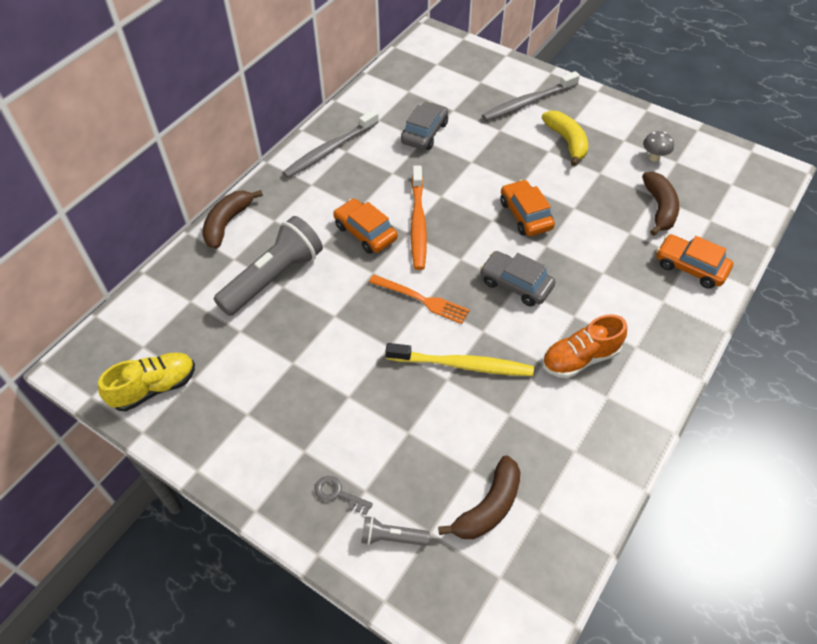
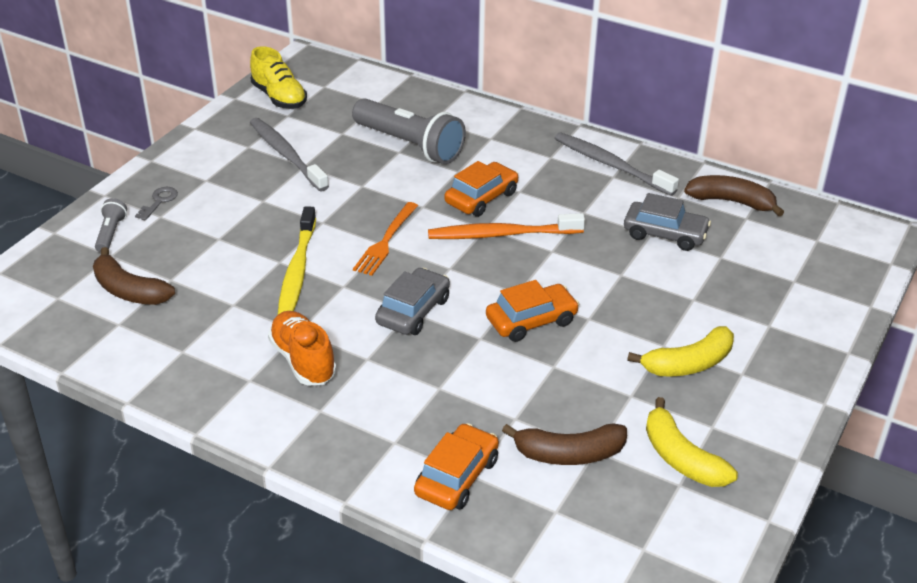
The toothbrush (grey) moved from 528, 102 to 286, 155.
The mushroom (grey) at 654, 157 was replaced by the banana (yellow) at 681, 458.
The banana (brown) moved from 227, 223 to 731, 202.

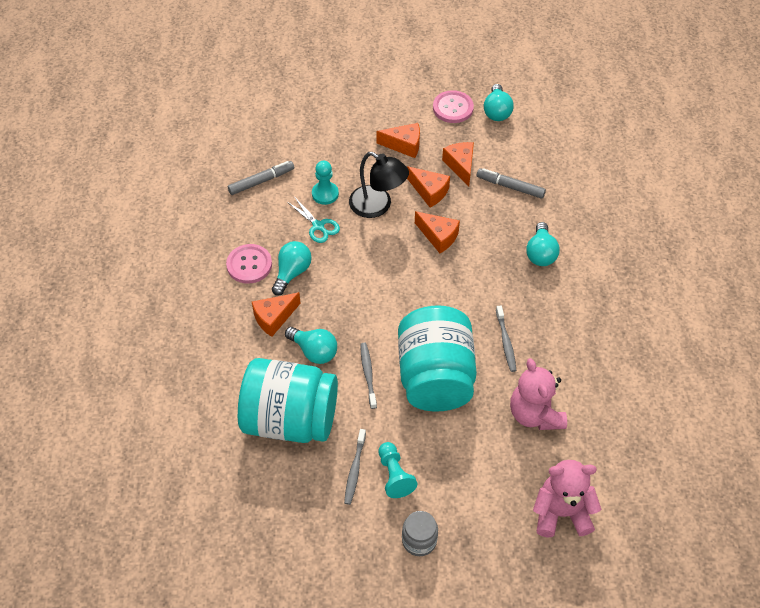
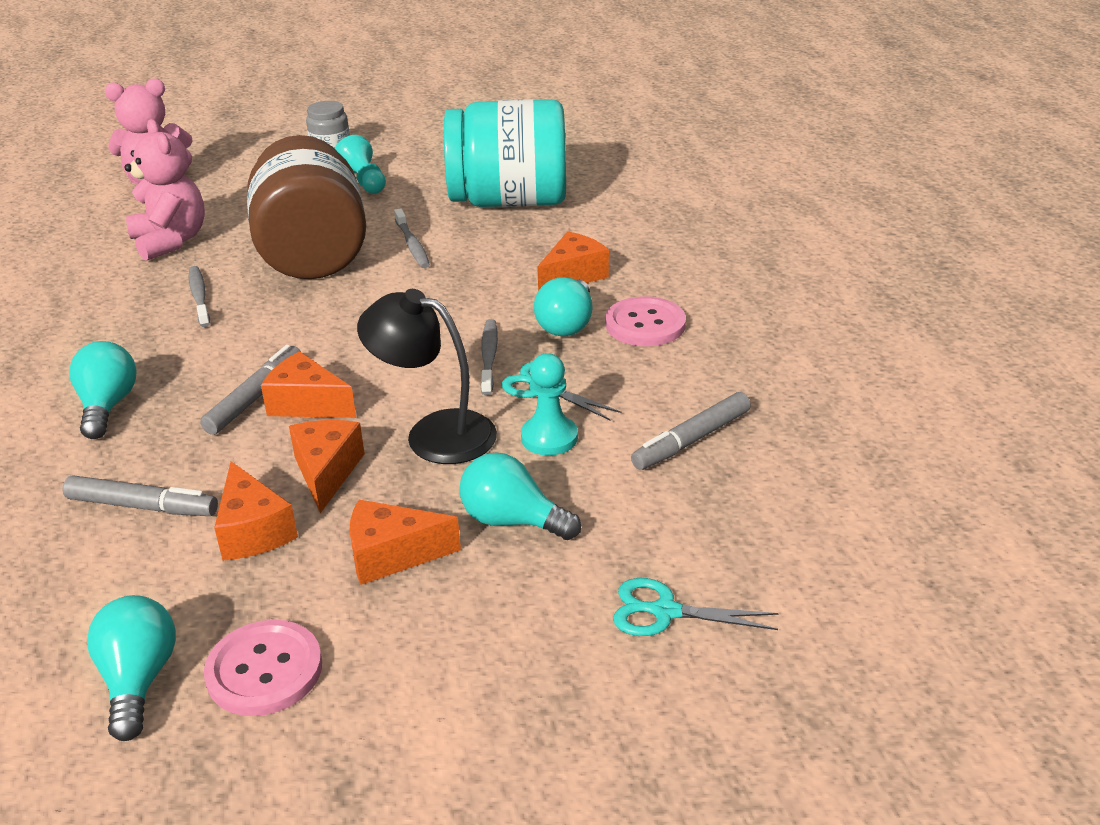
The cheese (orange) at 429, 191 turned 60 degrees clockwise.
The jar (turquoise) at 435, 377 became the jar (brown) at 312, 254.
The light bulb (turquoise) moved from 314, 351 to 512, 521.
The toothbrush (grey) moved from 354, 470 to 489, 357.
The marker (grey) at 255, 397 appeared.
The scissors (turquoise) at 664, 611 appeared.

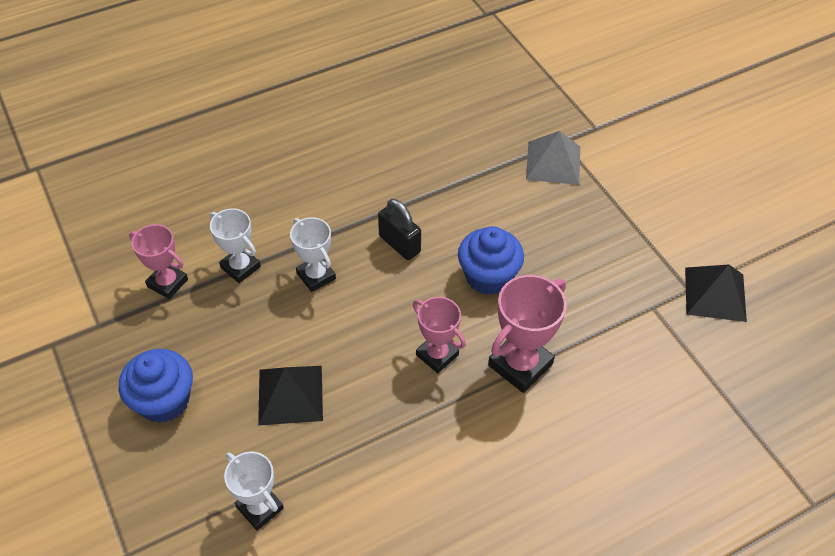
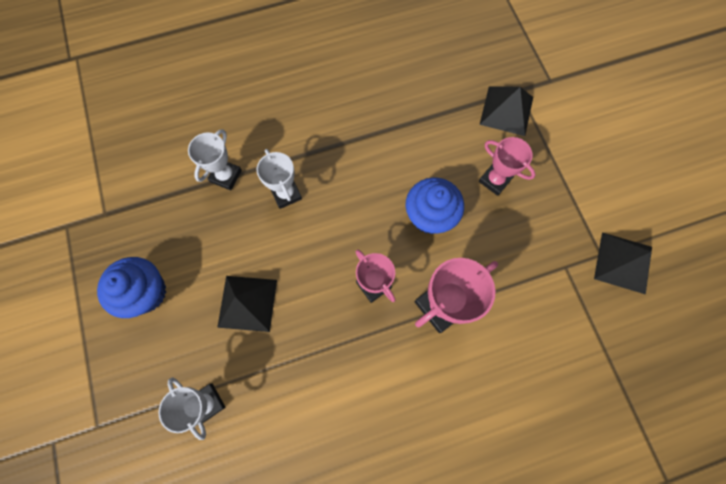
The pyramid (grey) at 553, 162 became the pyramid (black) at 506, 110.
The padlock (black) at 399, 244 disappeared.
The trophy (white) at 240, 267 turned 60 degrees clockwise.
The trophy (pink) moved from 167, 283 to 494, 180.

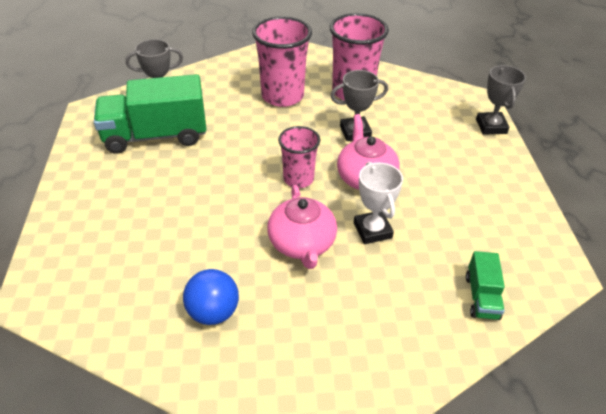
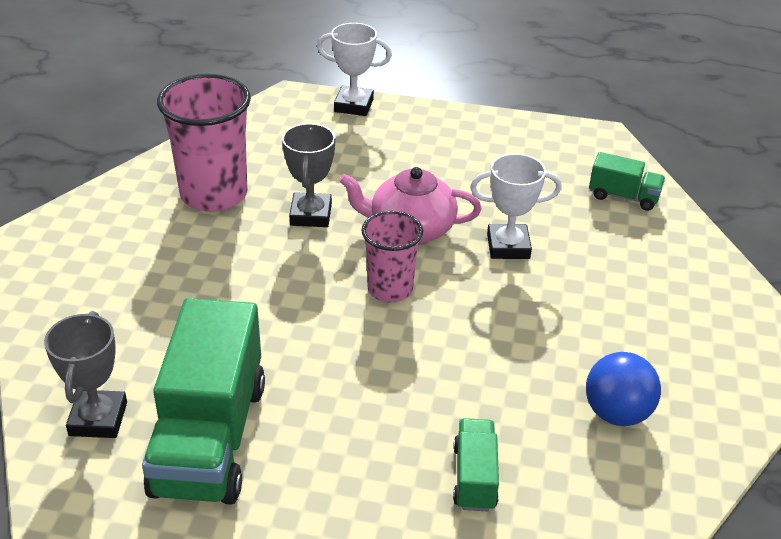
The cup (pink) at 282, 96 disappeared.
The trophy (grey) at 491, 126 became the trophy (white) at 353, 105.
The teapot (pink) at 302, 244 disappeared.
The truck (green) at 474, 477 appeared.

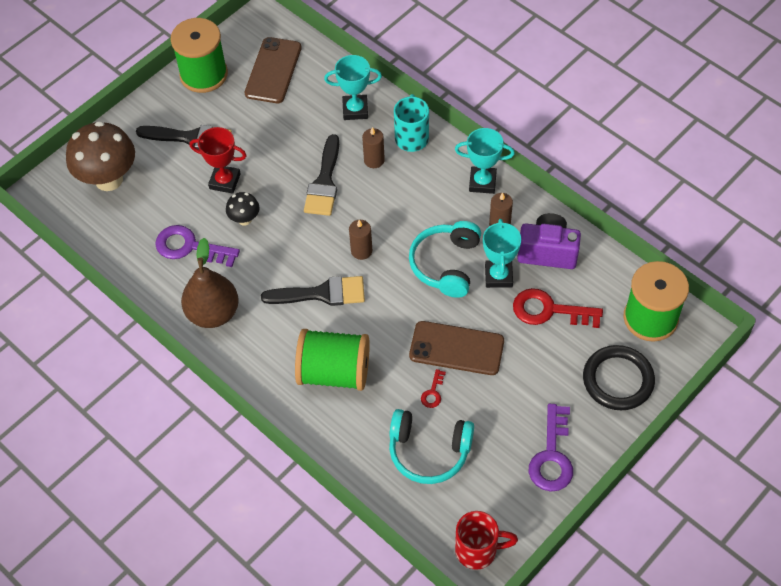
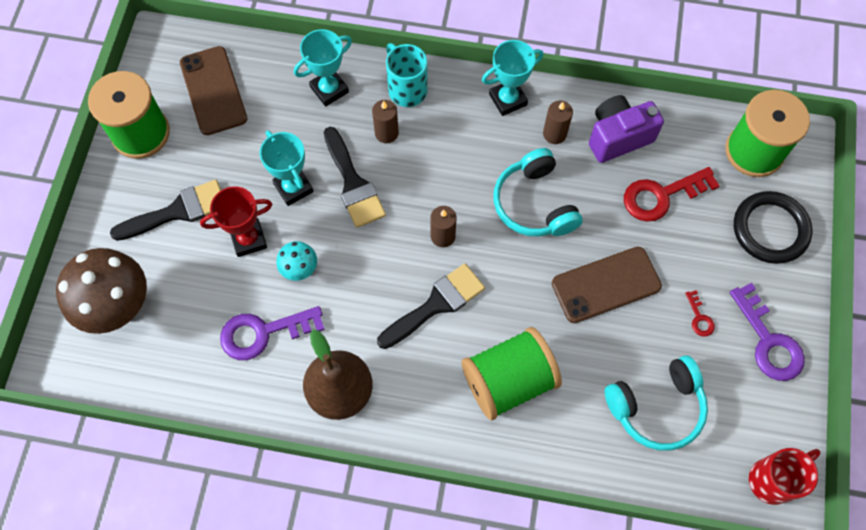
The mushroom (black) at 244, 219 became the mushroom (turquoise) at 300, 269.
The trophy (turquoise) moved from 498, 276 to 293, 187.
The key (red) moved from 433, 392 to 699, 317.

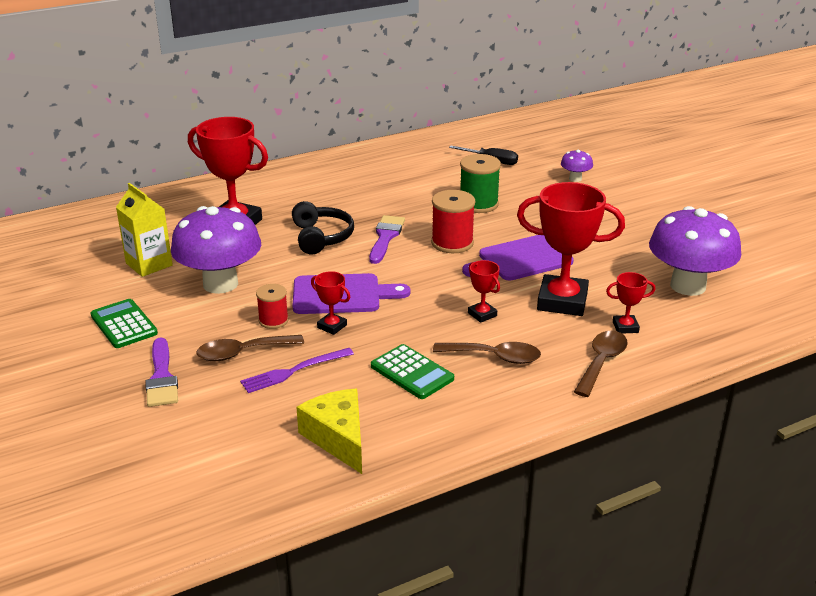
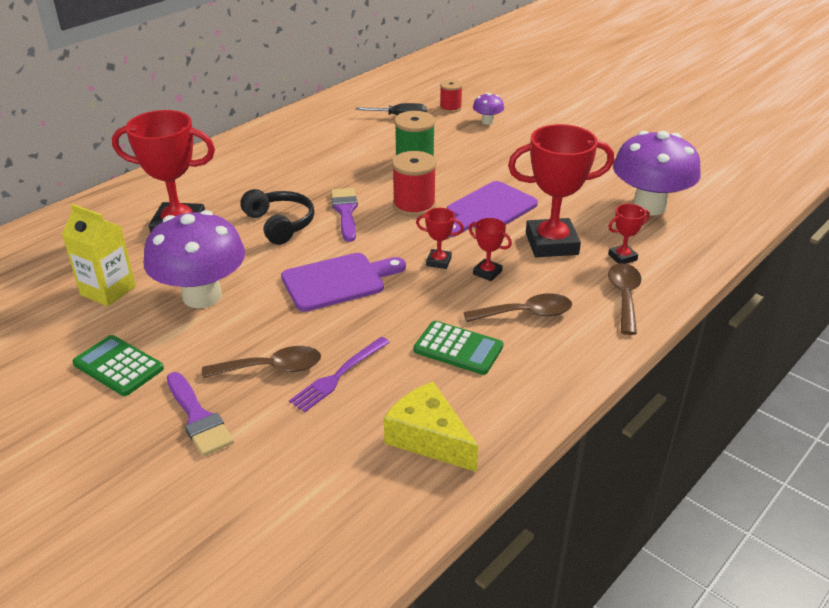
The trophy (red) moved from 332, 326 to 438, 261.
The spool (red) moved from 273, 320 to 450, 108.
The spoon (brown) at 242, 353 turned 150 degrees counterclockwise.

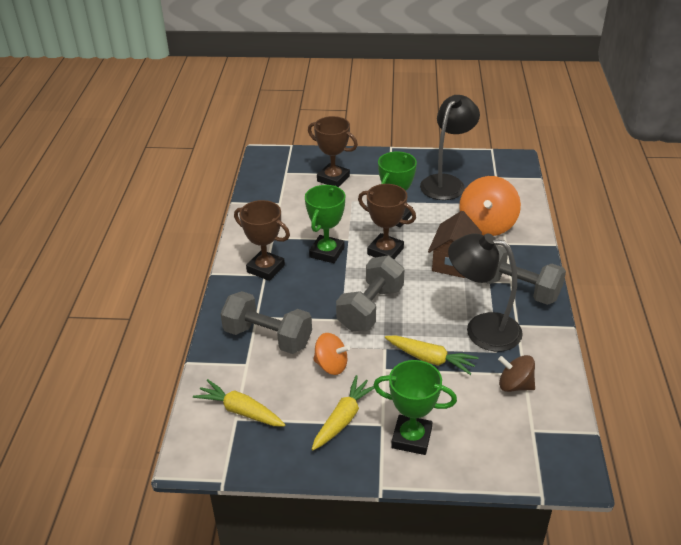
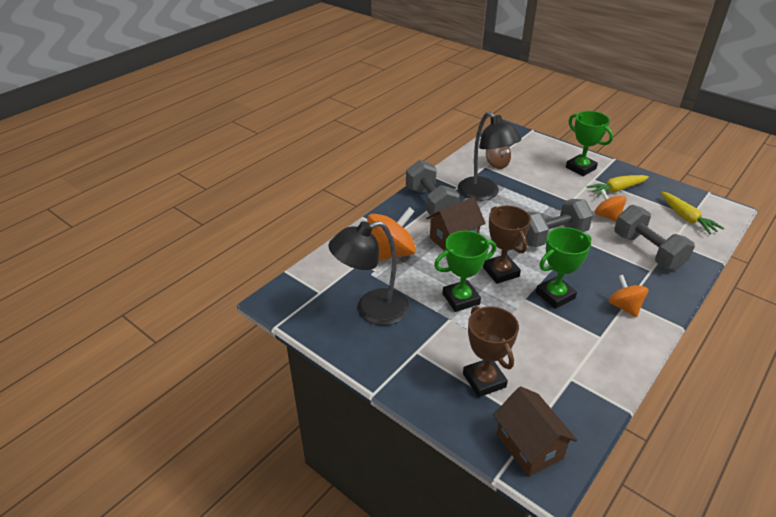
The trophy (brown) at 265, 269 was replaced by the spinning top (orange) at 624, 307.
The carrot (yellow) at 431, 359 disappeared.
The house (brown) at 529, 446 appeared.

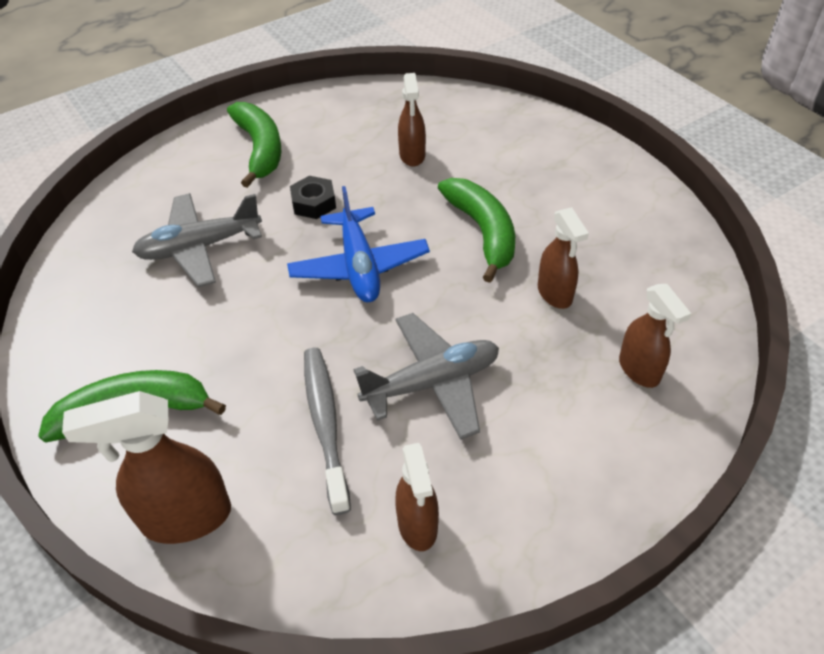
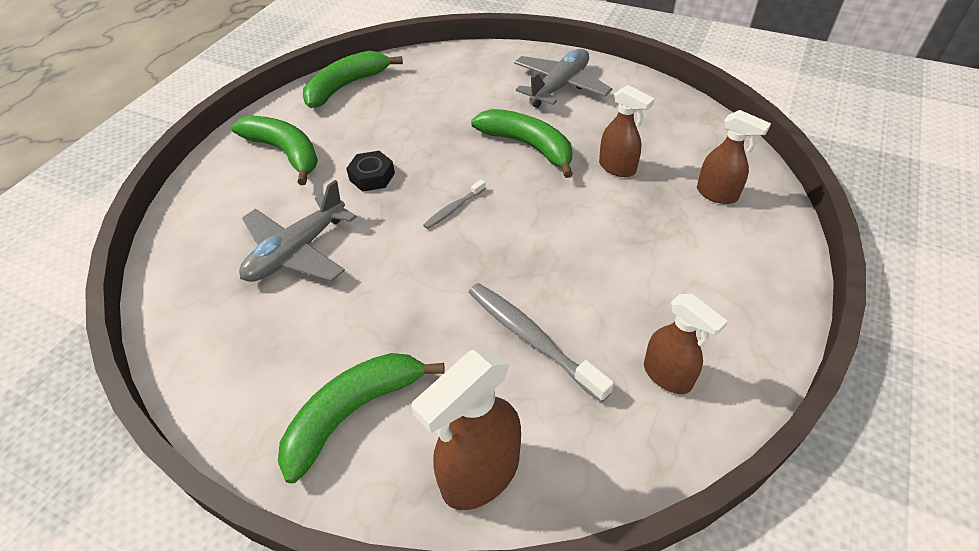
The spray bottle (brown) at 412, 156 disappeared.
The plane (blue) at 359, 266 was replaced by the toothbrush (grey) at 453, 209.
The plane (grey) moved from 432, 383 to 560, 86.
The banana (green) at 346, 86 appeared.

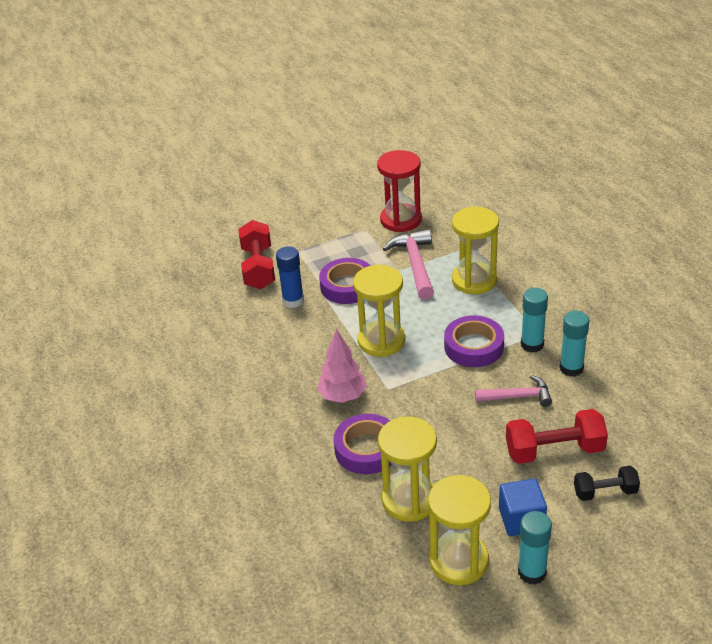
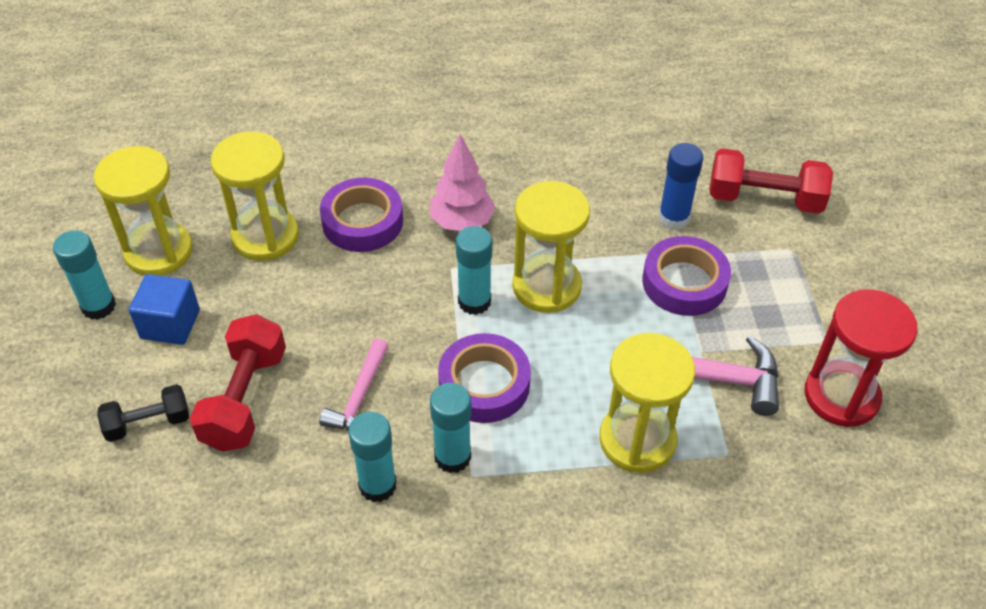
The dumbbell (black) at 605, 492 turned 60 degrees clockwise.
The glue stick (turquoise) at 474, 302 appeared.

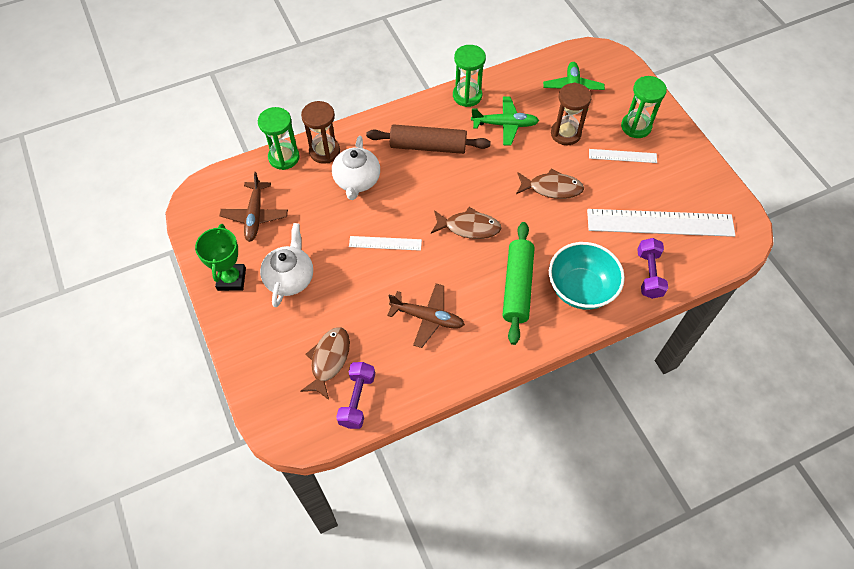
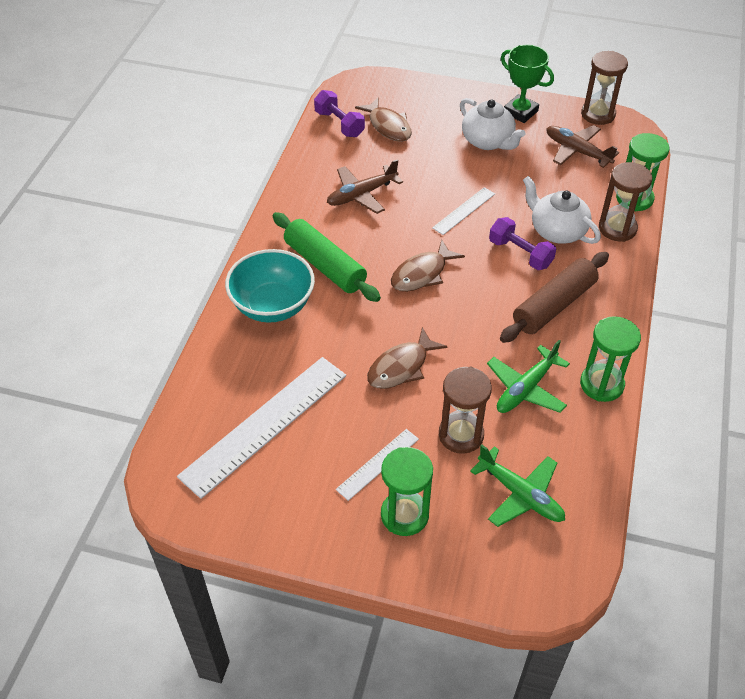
The dumbbell (purple) moved from 649, 274 to 520, 253.
The hourglass (brown) at 598, 114 appeared.

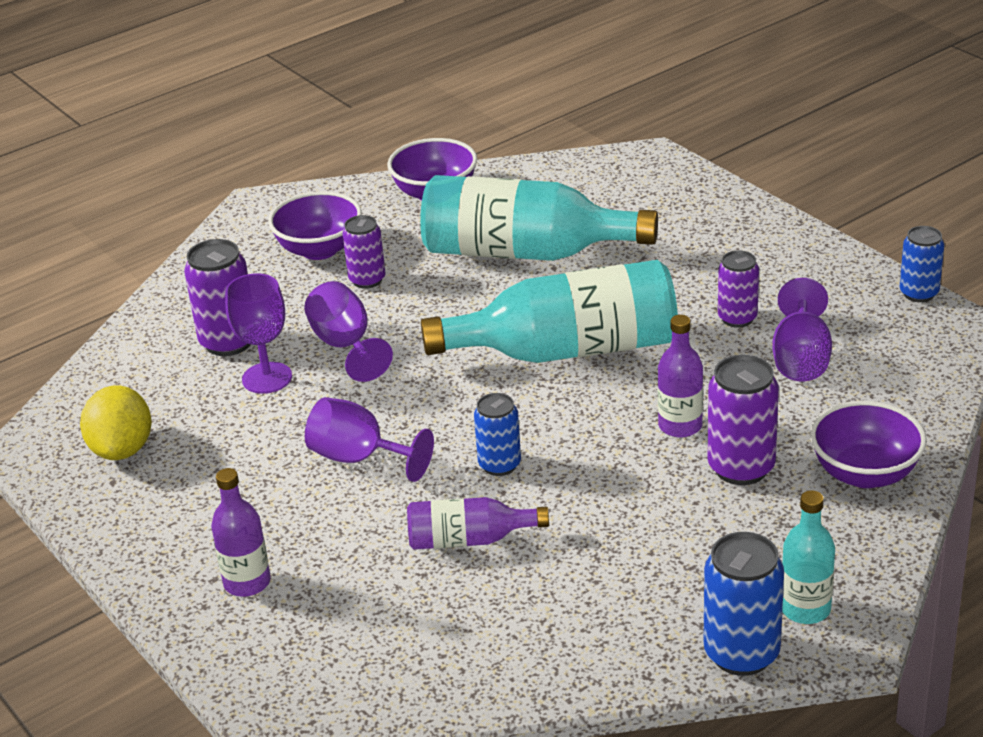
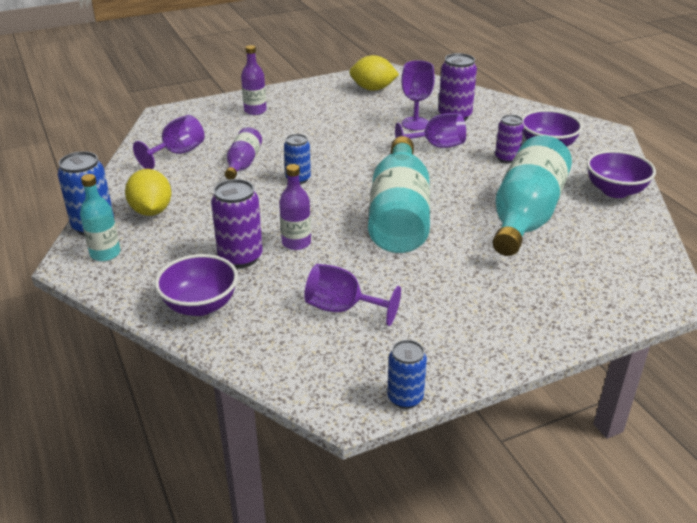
The can (purple) at 737, 318 disappeared.
The goblet (purple) moved from 359, 458 to 178, 153.
The lemon (yellow) at 151, 211 appeared.

